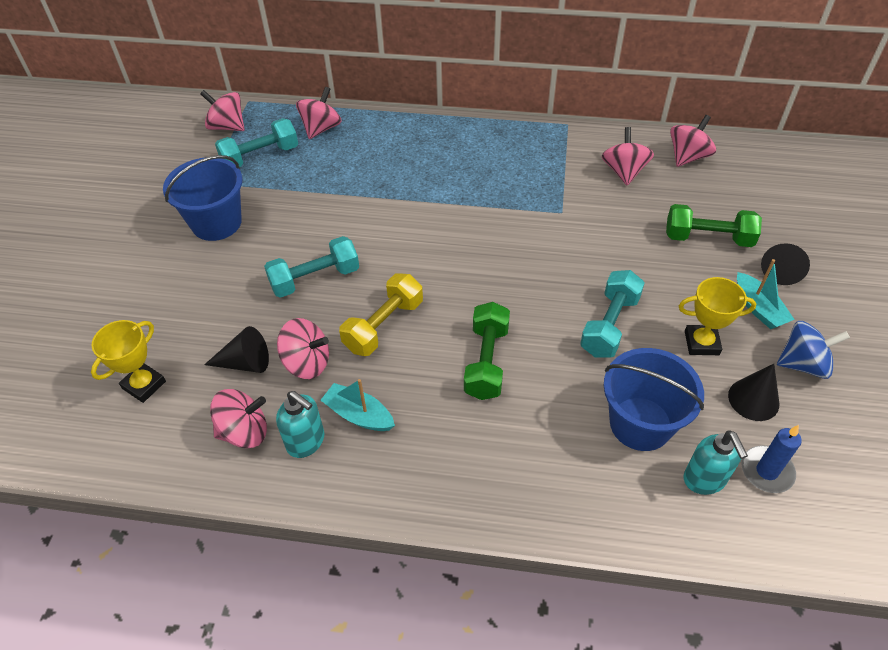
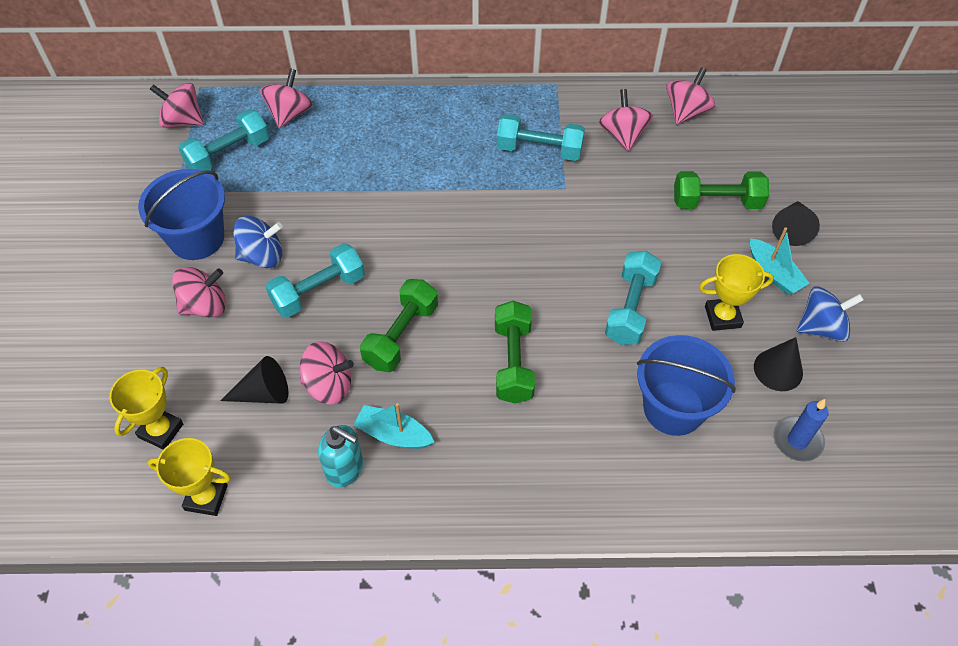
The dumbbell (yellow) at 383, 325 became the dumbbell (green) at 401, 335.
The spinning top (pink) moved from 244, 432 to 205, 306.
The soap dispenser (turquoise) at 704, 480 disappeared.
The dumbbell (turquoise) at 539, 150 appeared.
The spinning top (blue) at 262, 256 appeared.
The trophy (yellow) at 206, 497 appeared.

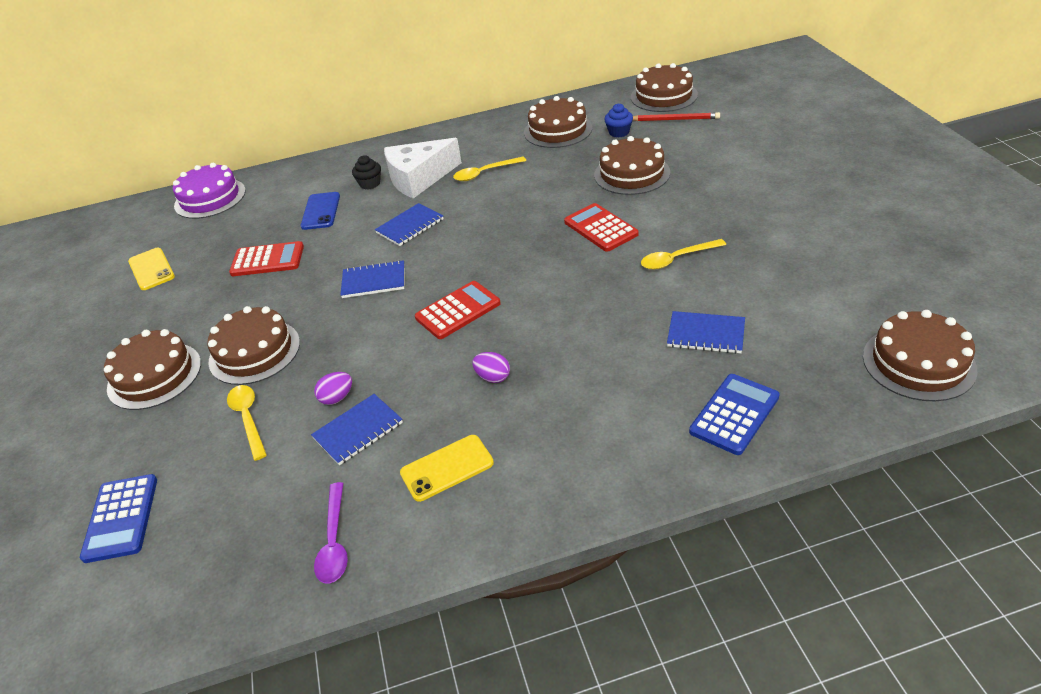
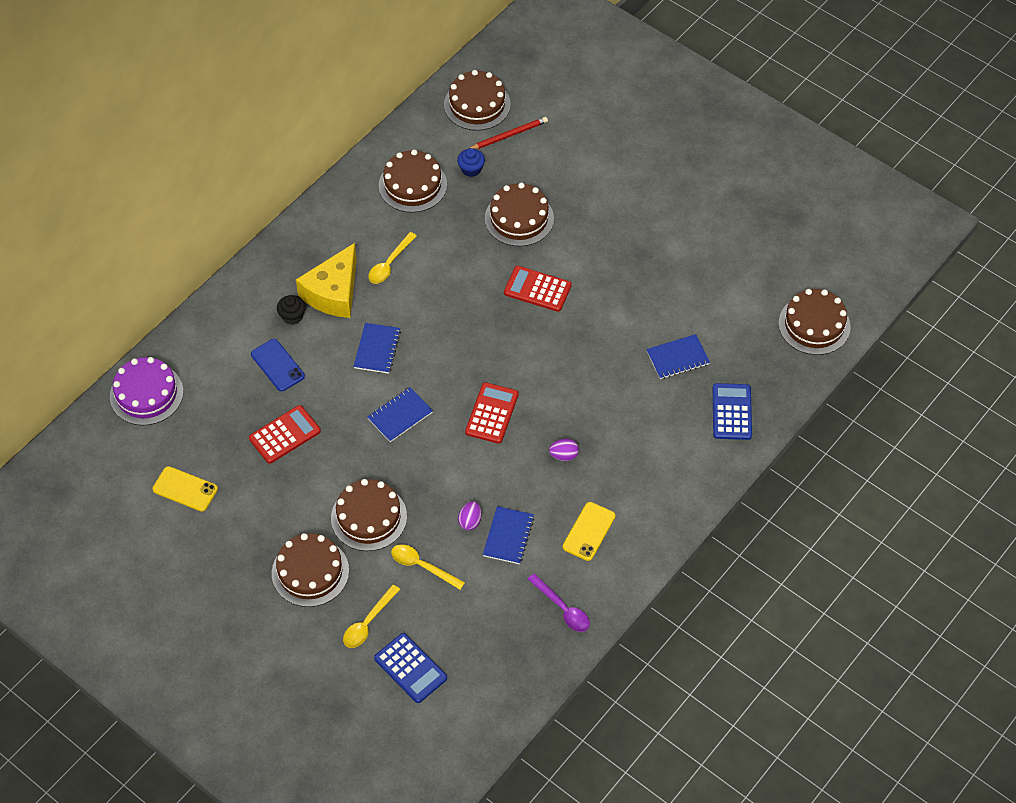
The cheese (white) at 419, 178 became the cheese (yellow) at 333, 292.
The spoon (yellow) moved from 677, 259 to 368, 622.

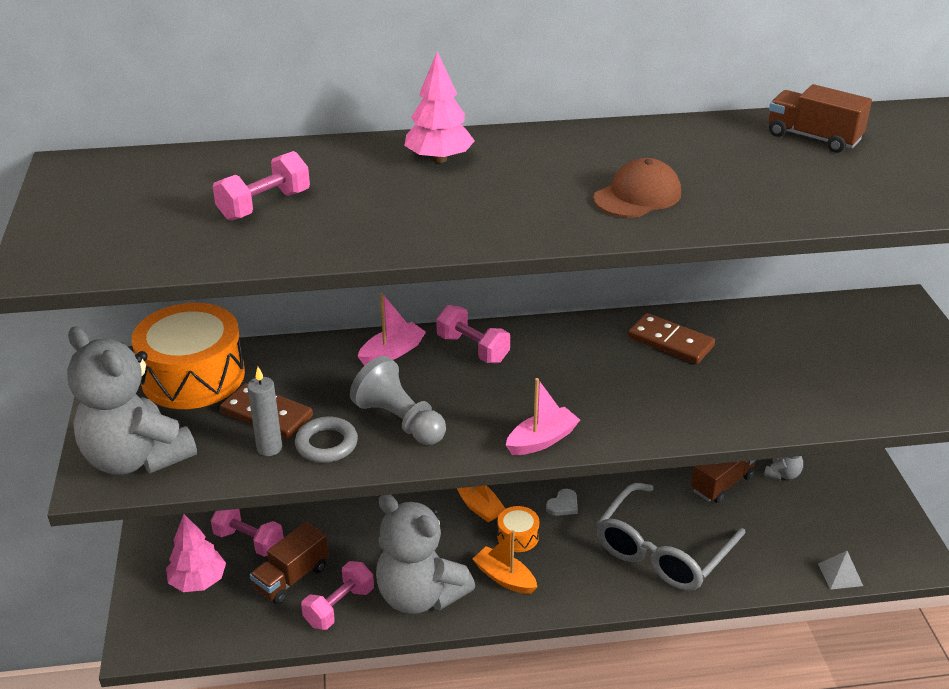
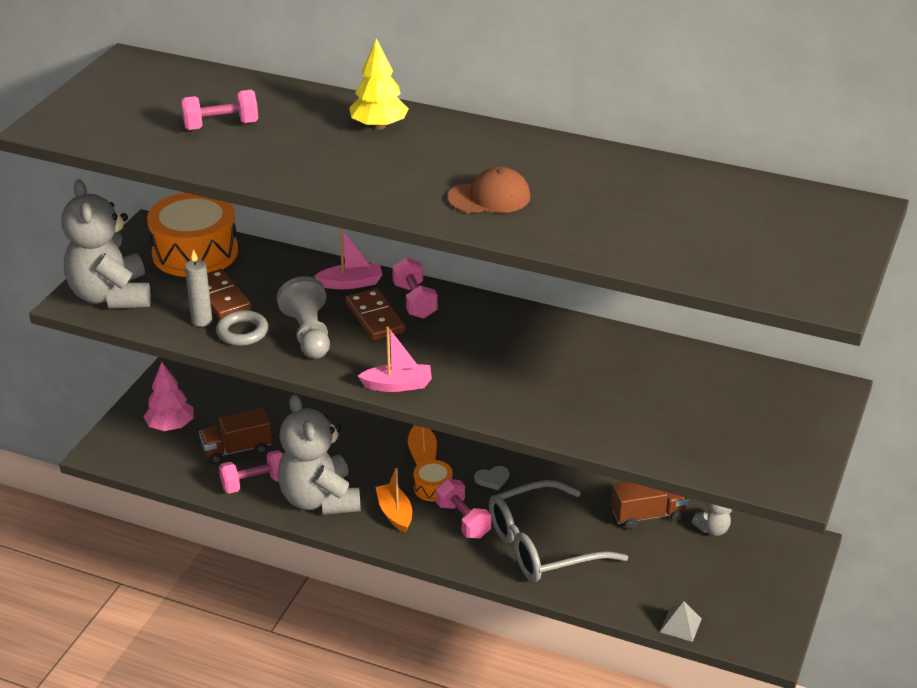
The tree (pink) at 439, 159 became the tree (yellow) at 379, 126.
The truck (brown) at 813, 138 disappeared.
The domino (brown) moved from 670, 342 to 375, 317.
The dumbbell (pink) moved from 249, 541 to 463, 520.

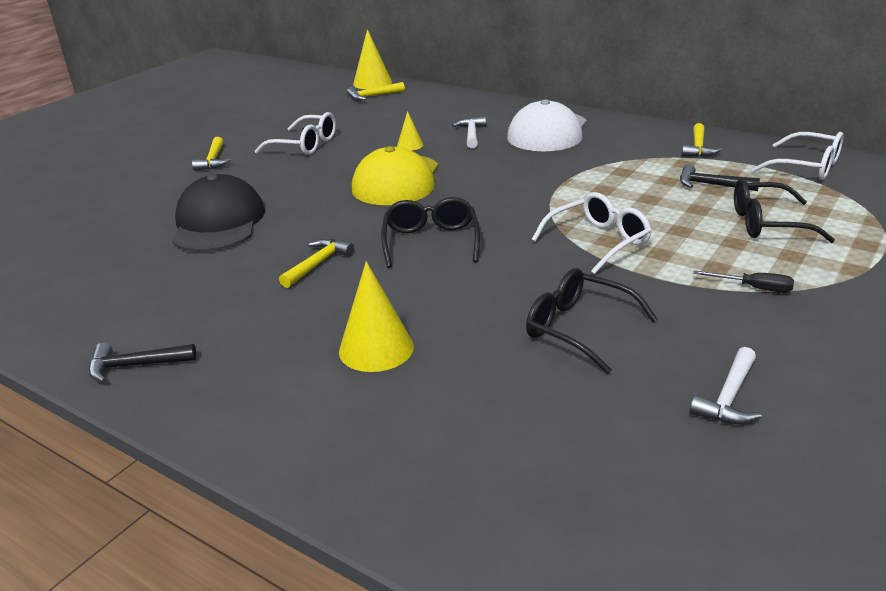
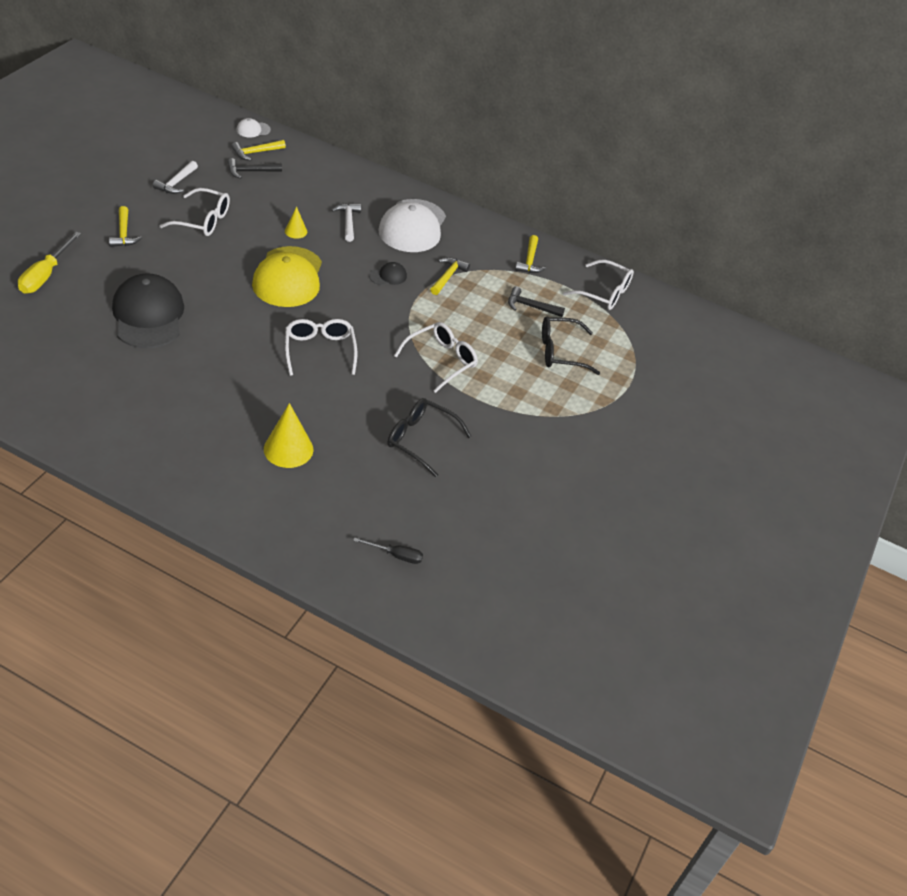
The cone (yellow) at 372, 83 was replaced by the cap (white) at 253, 130.
The glasses (black) at 431, 241 became the glasses (white) at 319, 350.
The hammer (yellow) moved from 318, 264 to 448, 276.
The screwdriver (black) moved from 754, 288 to 396, 555.
The hammer (black) moved from 135, 366 to 250, 171.
The hammer (white) moved from 729, 397 to 176, 183.
The screwdriver (yellow) at 45, 275 appeared.
The cap (black) at 388, 276 appeared.

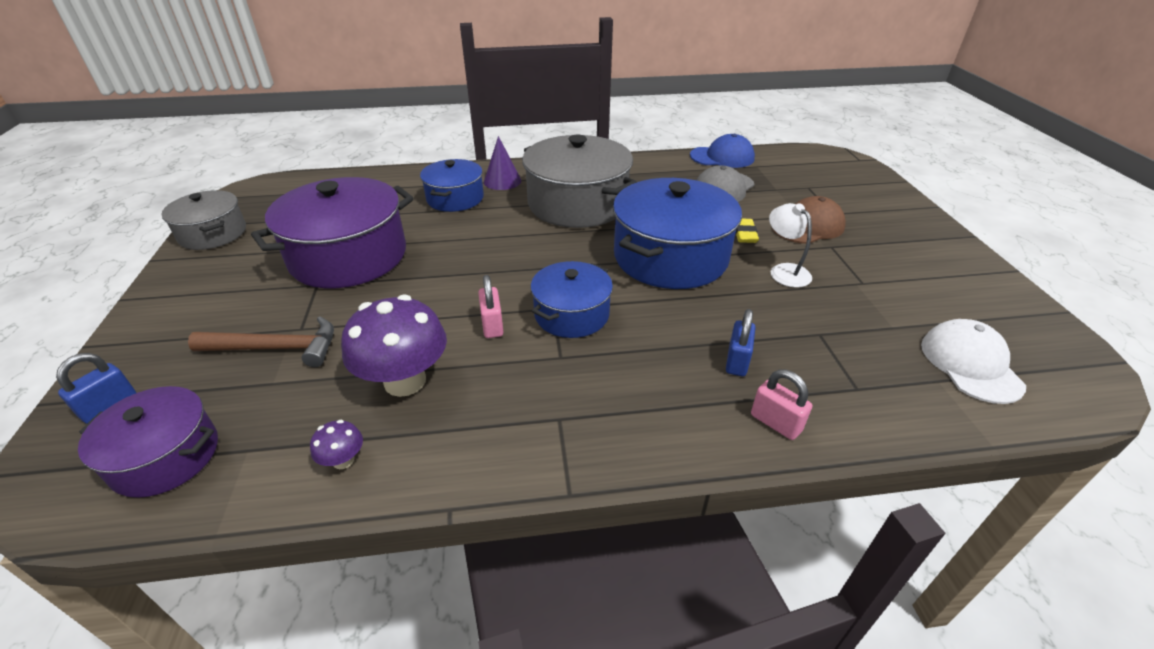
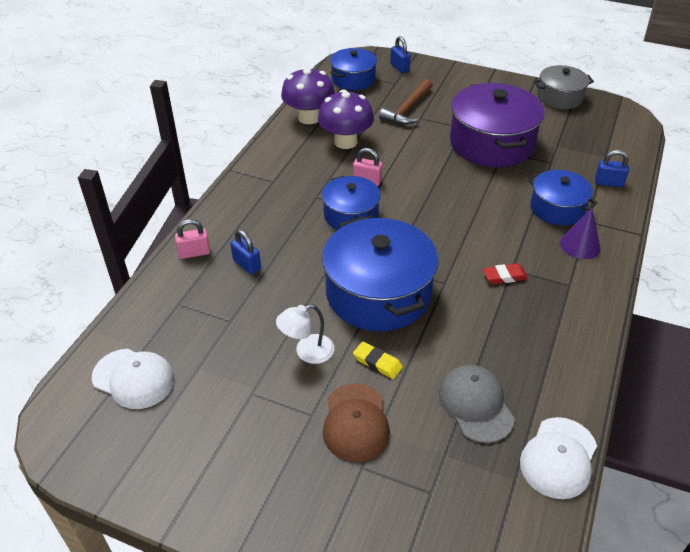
The cap (blue) at 722, 157 became the cap (white) at 558, 458.
The pot (grey) at 577, 204 was replaced by the eraser (red) at 504, 276.
The lamp (white) at 784, 271 turned 150 degrees clockwise.
The pot (purple) at 166, 457 became the pot (blue) at 353, 79.
The mushroom (purple) at 343, 460 changed to 2.27 times the size.
The padlock (blue) at 608, 182 appeared.

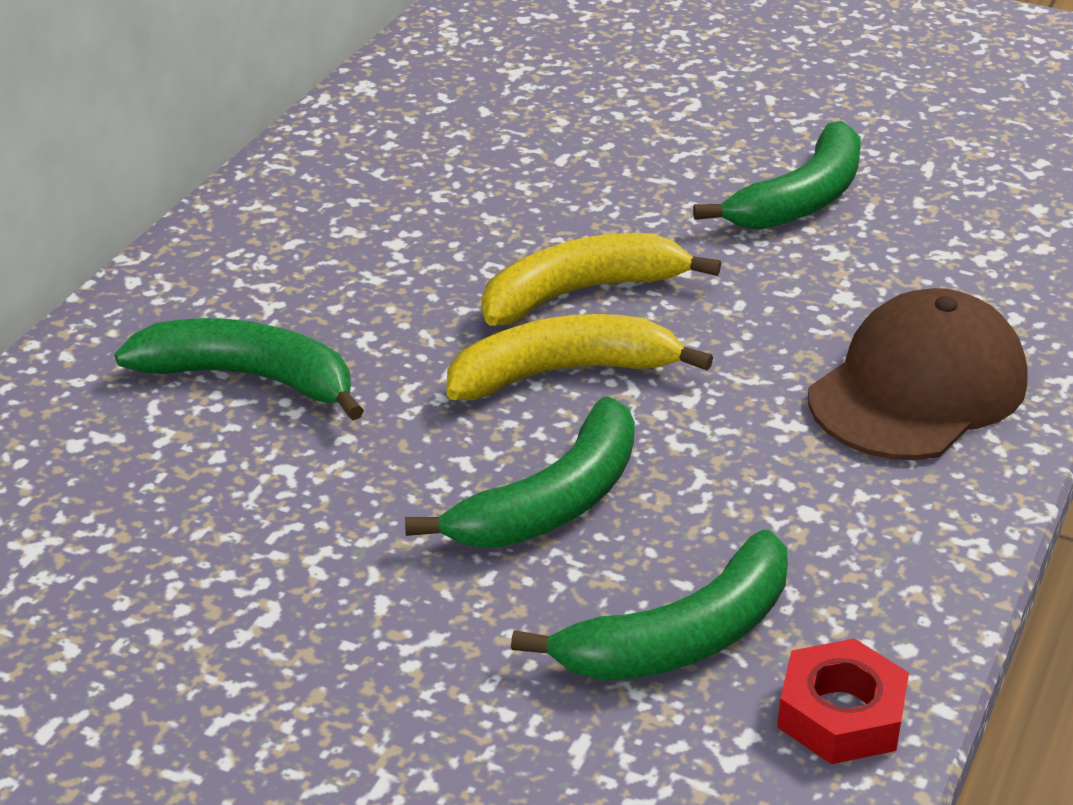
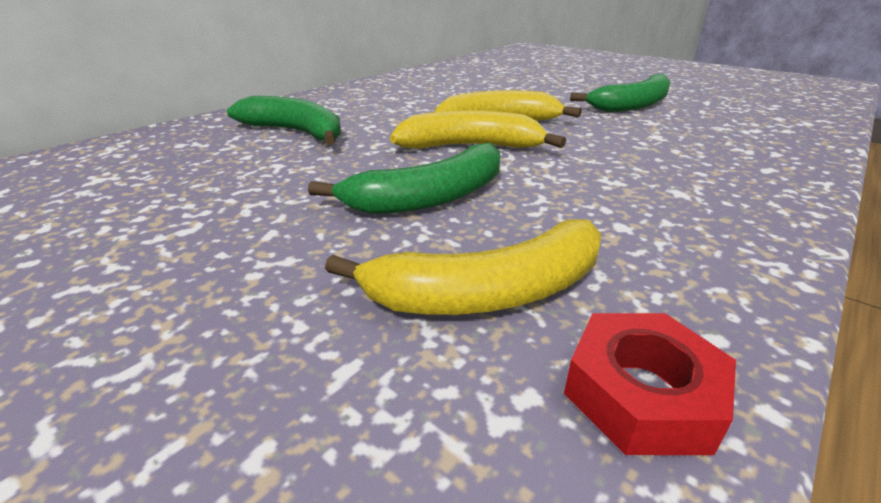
The cap (brown) at 918, 389 disappeared.
The banana (green) at 682, 637 became the banana (yellow) at 490, 292.

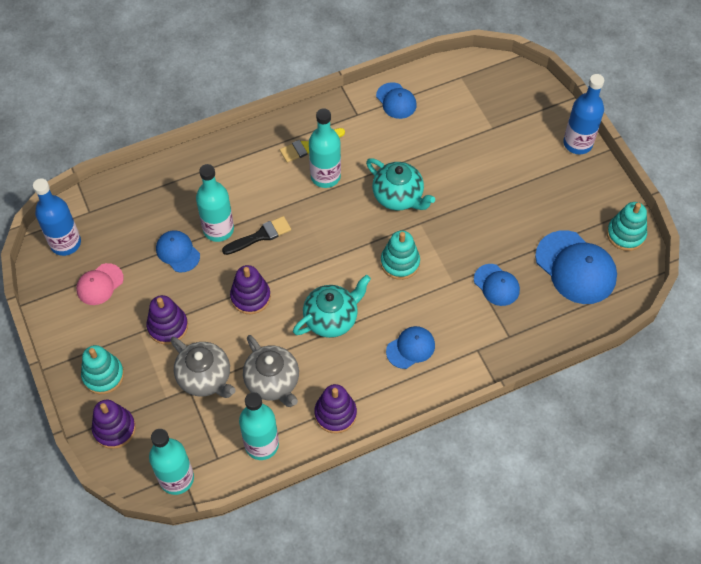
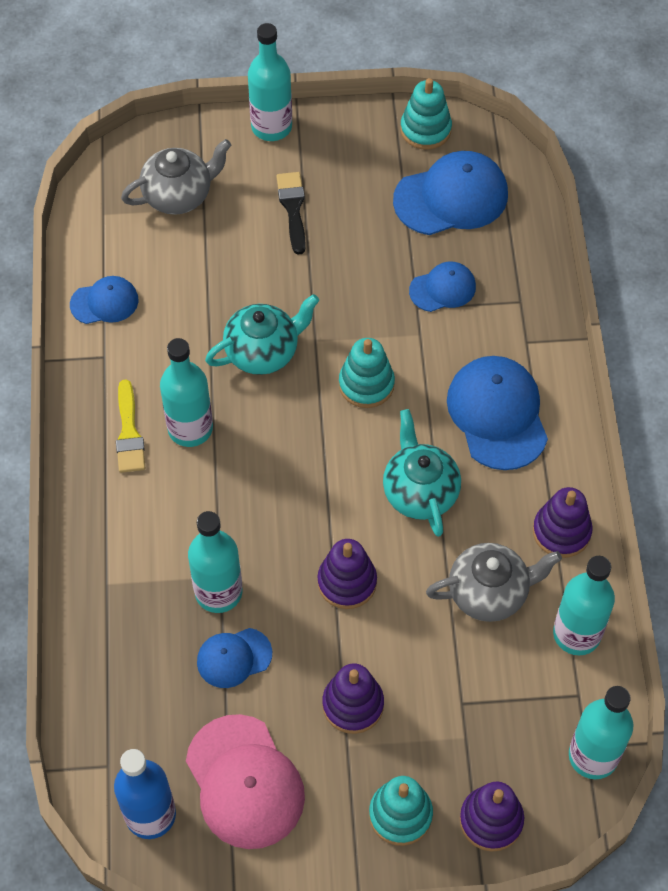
The bottle (blue) at 577, 143 became the bottle (turquoise) at 271, 127.
The brush (black) moved from 260, 236 to 293, 208.
The cap (pink) at 100, 284 changed to 1.77 times the size.
The cap (blue) at 410, 348 changed to 1.77 times the size.
The teapot (grey) moved from 205, 378 to 179, 195.

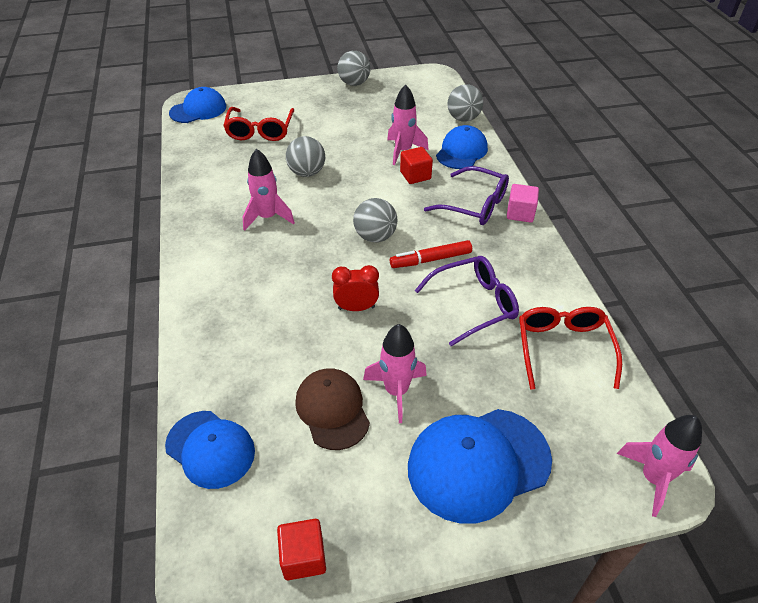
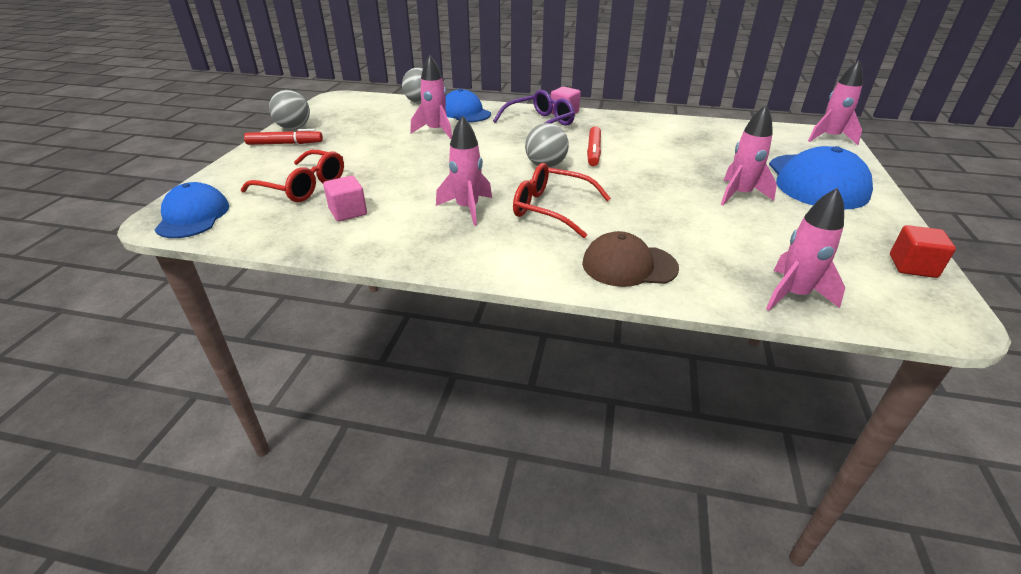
The ball (grey) at 307, 173 disappeared.
The cube (red) at 415, 175 disappeared.
The glasses (purple) at 474, 304 disappeared.
The clock (red) at 356, 308 disappeared.
The glasses (red) moved from 563, 348 to 551, 209.
The cap (brown) moved from 332, 410 to 629, 265.
The cap (blue) at 210, 449 was replaced by the rocket (pink) at 793, 295.
The marker (red) at 285, 144 appeared.
The cube (pink) at 348, 212 appeared.

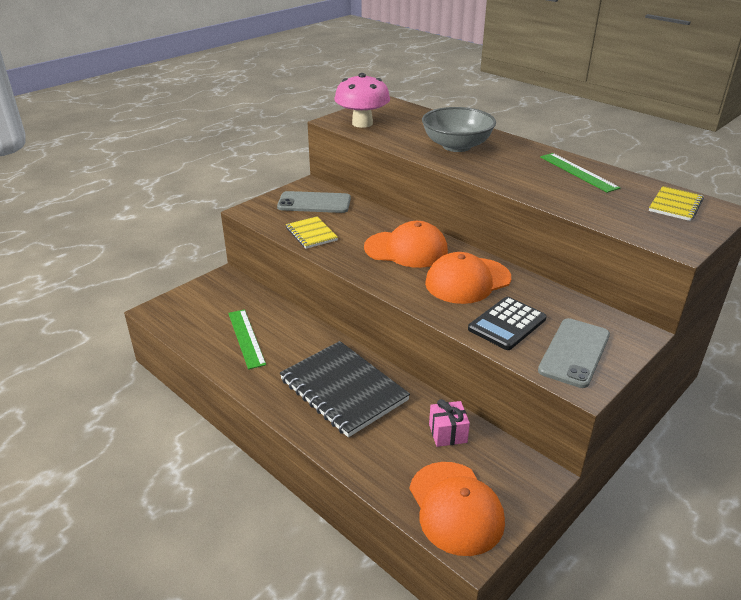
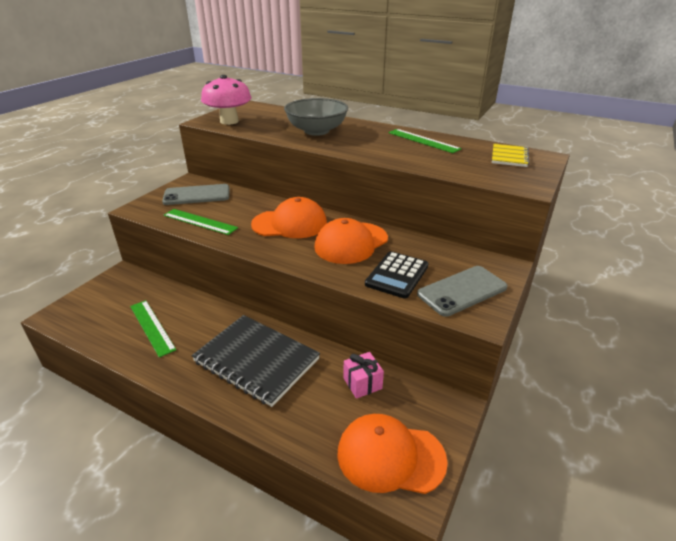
The notebook (yellow) at 311, 234 was replaced by the ruler (green) at 199, 222.
The phone (grey) at 574, 352 turned 45 degrees clockwise.
The cap (orange) at 455, 507 turned 135 degrees clockwise.

